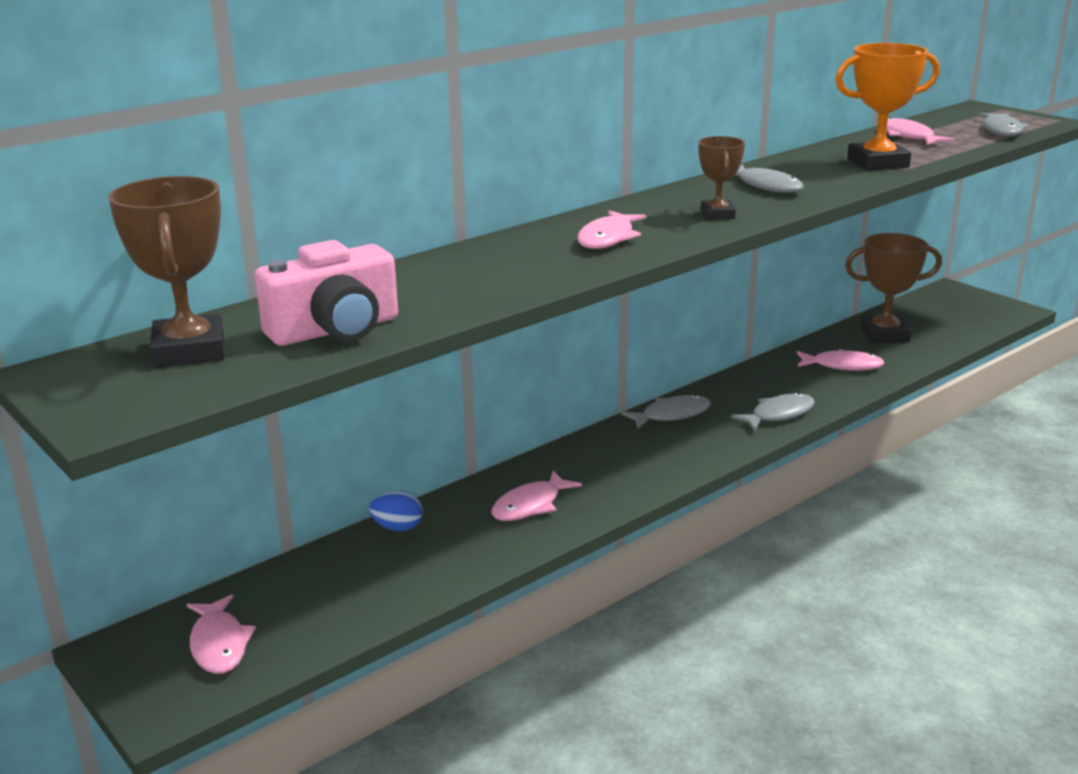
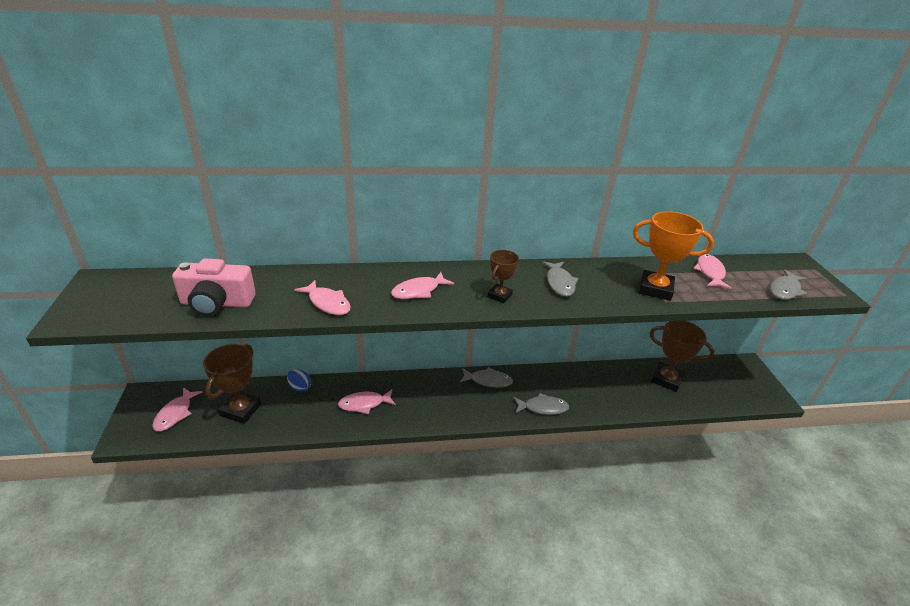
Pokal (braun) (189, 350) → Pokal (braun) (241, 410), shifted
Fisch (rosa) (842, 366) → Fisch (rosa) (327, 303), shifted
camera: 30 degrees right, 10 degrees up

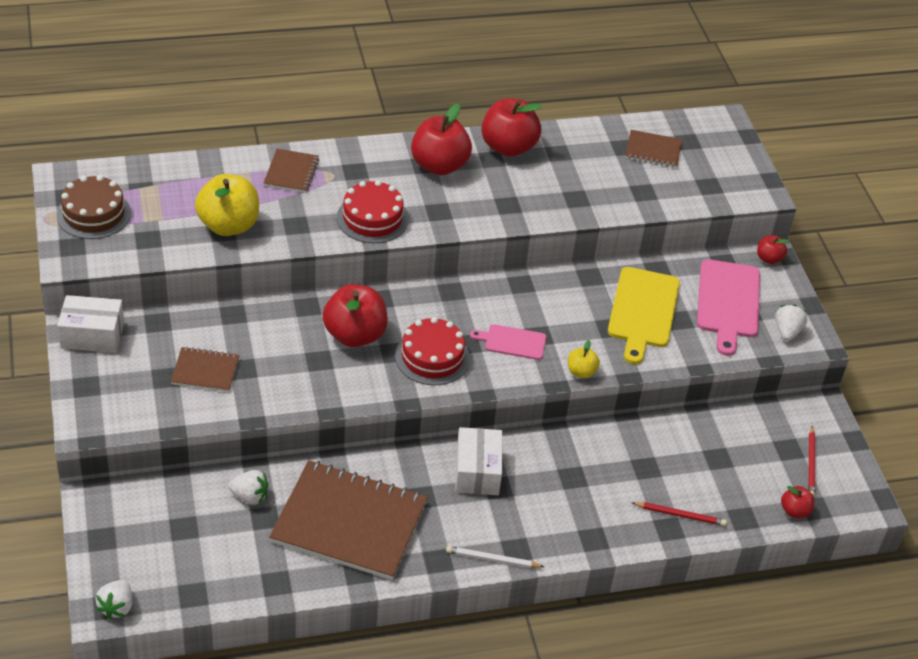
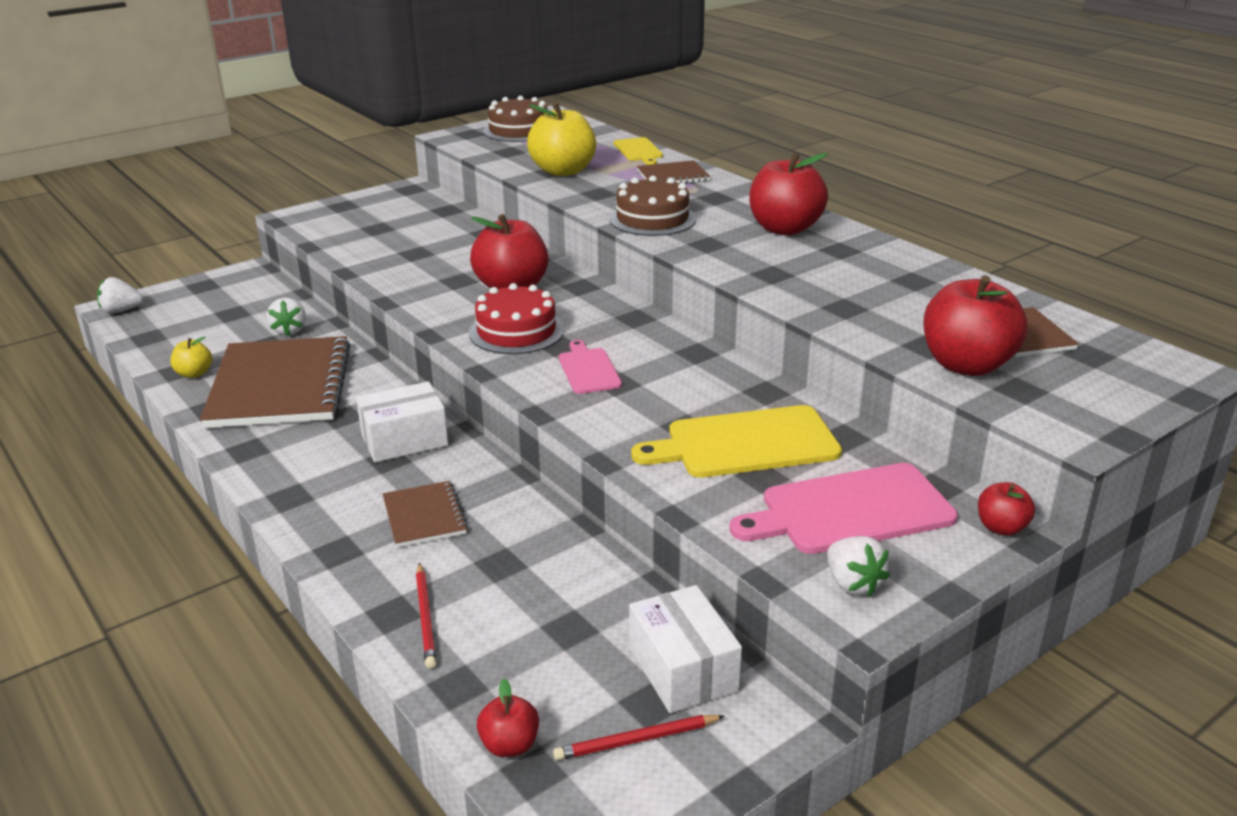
Bleistift (weiß) (492, 559) → -
- → Schneidebrett (gelb) (639, 151)
Schachtel (weiß) (92, 335) → Schachtel (weiß) (682, 669), shifted
Notizbuch (braun) (205, 371) → Notizbuch (braun) (424, 516), shifted
Apfel (rot) (508, 147) → Apfel (rot) (966, 365), shifted
Apfel (gelb) (581, 372) → Apfel (gelb) (194, 373), shifted
Kuchen (rot) (372, 218) → Kuchen (braun) (652, 219)
Erdbeere (weiß) (787, 331) → Erdbeere (weiß) (852, 584), 75 degrees clockwise
camera: 70 degrees right, 15 degrees down

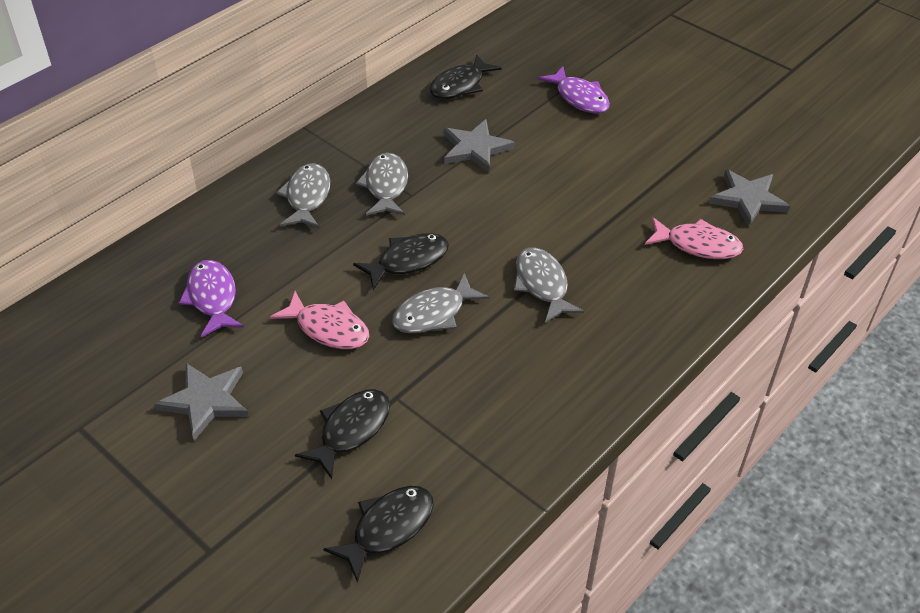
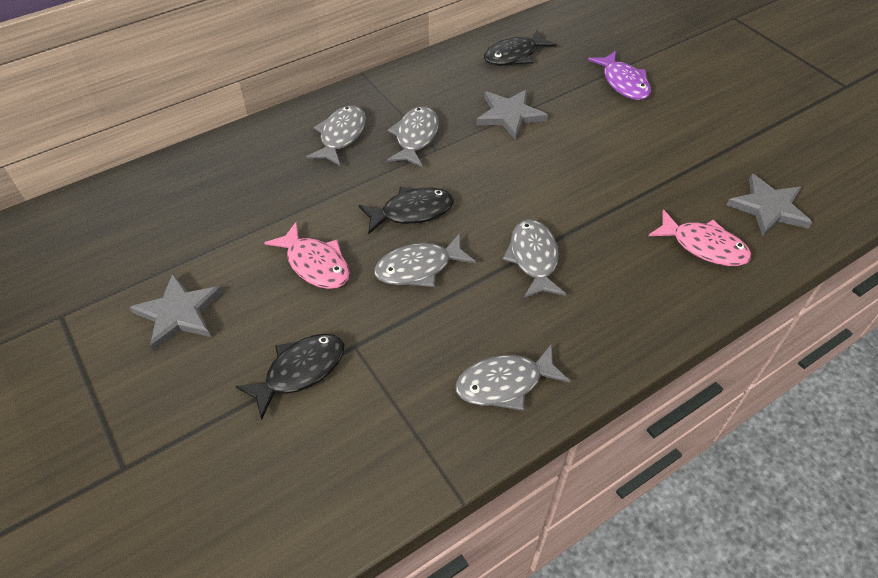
Fisch (lila) (212, 298) → -
Fisch (schwarz) (388, 528) → -
- → Fisch (grau) (505, 383)
camera: 15 degrees right, 5 degrees up

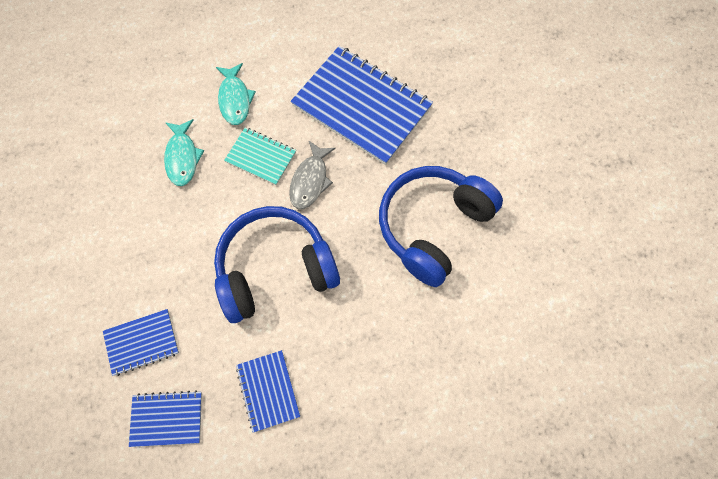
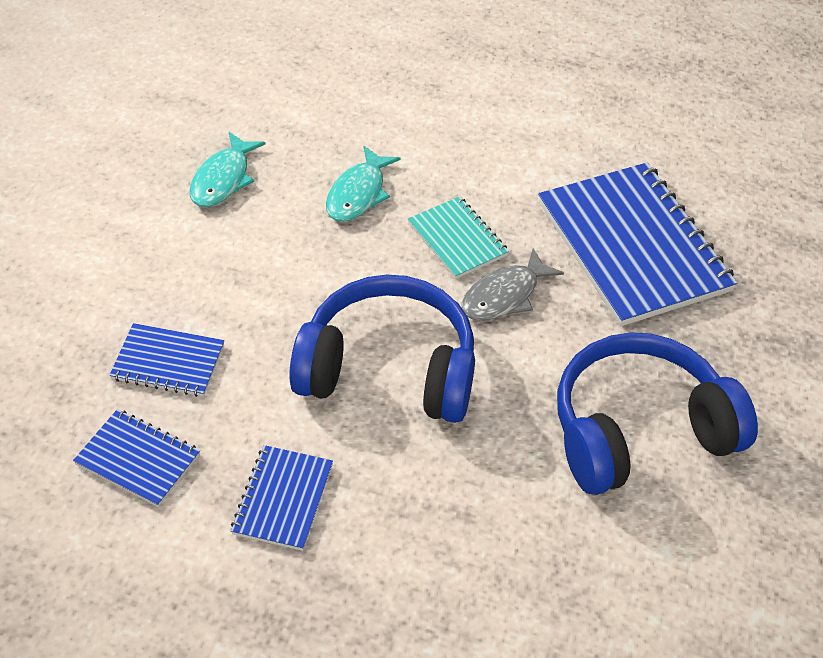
Fisch (türkis) (235, 99) → Fisch (türkis) (223, 179), shifted
camera: 30 degrees right, 20 degrees down

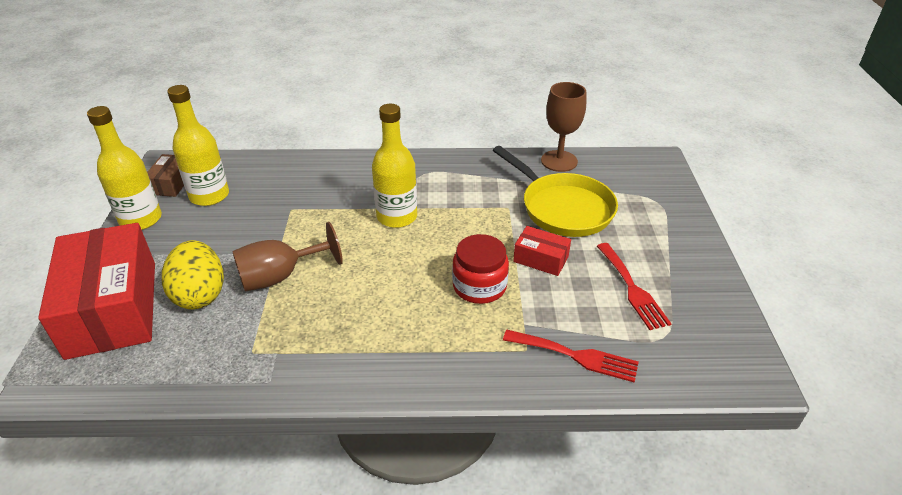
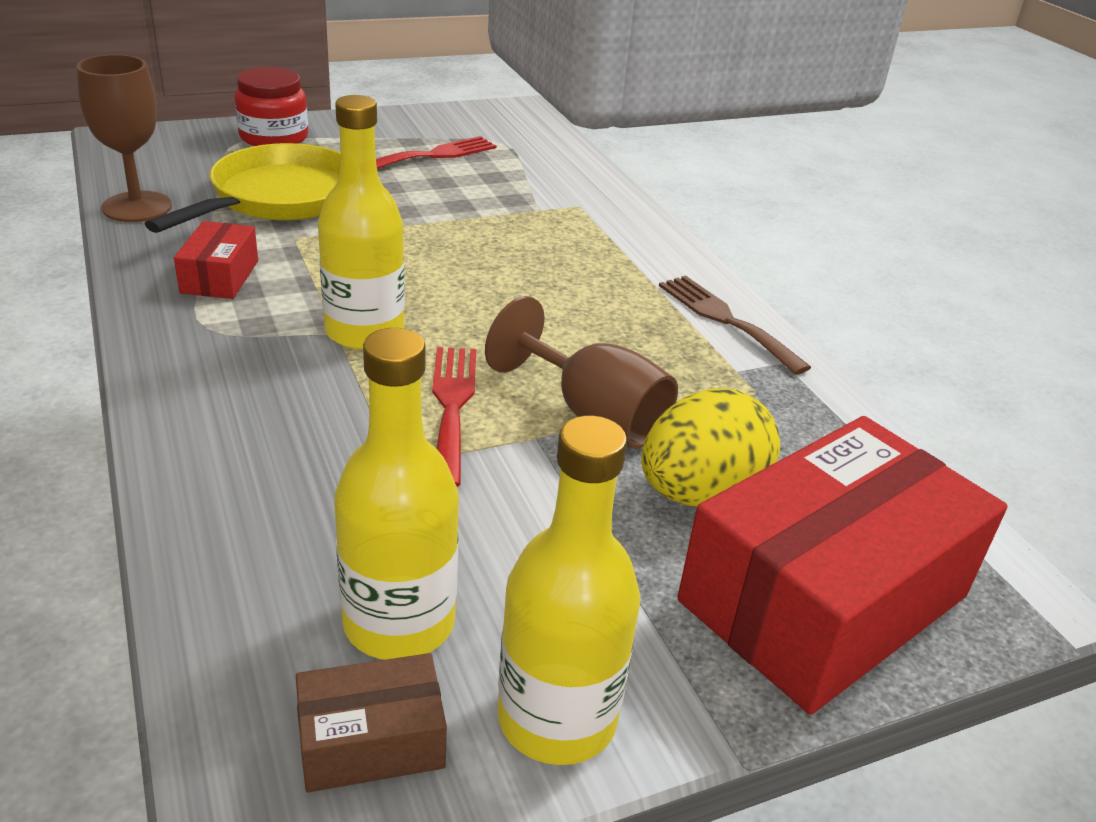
- → Gabel (braun) (725, 320)
Einmachglas (rot) (479, 286) → Einmachglas (rot) (274, 137), shifted
Gabel (rot) (576, 356) → Gabel (rot) (452, 406), shifted
Schachtel (rot) (540, 259) → Schachtel (rot) (220, 277), shifted
camera: 115 degrees left, 5 degrees down

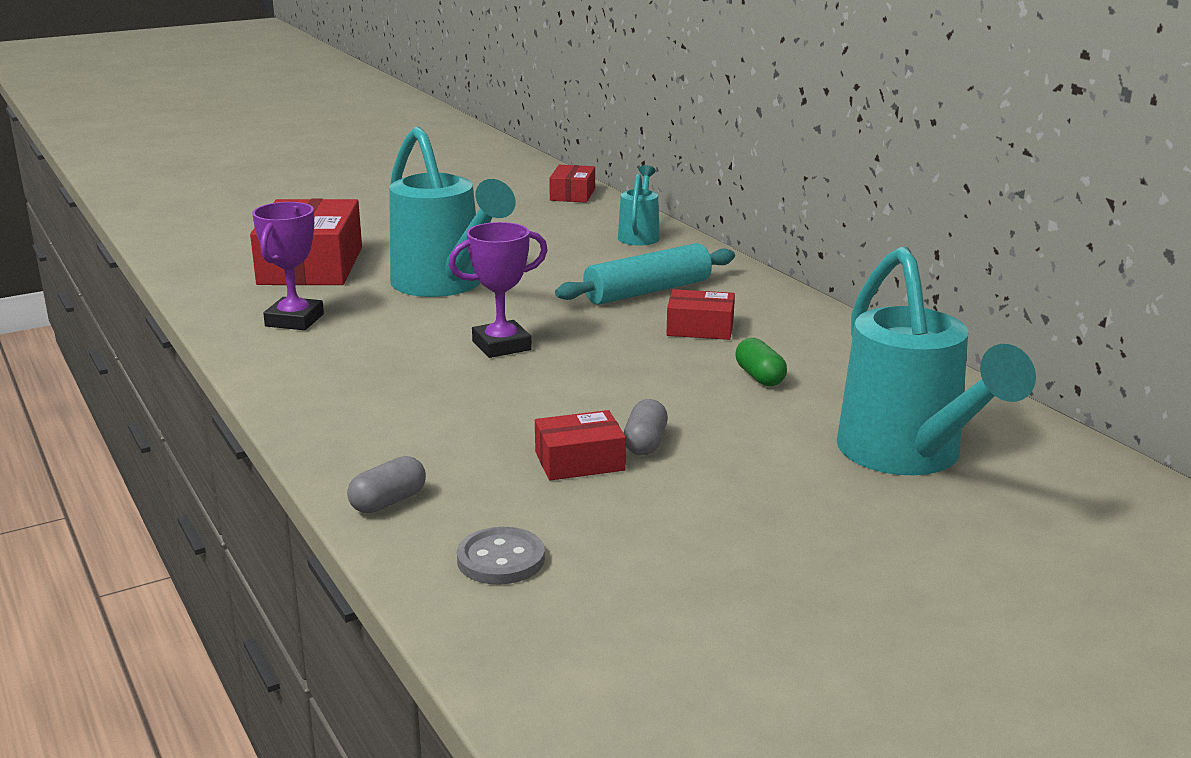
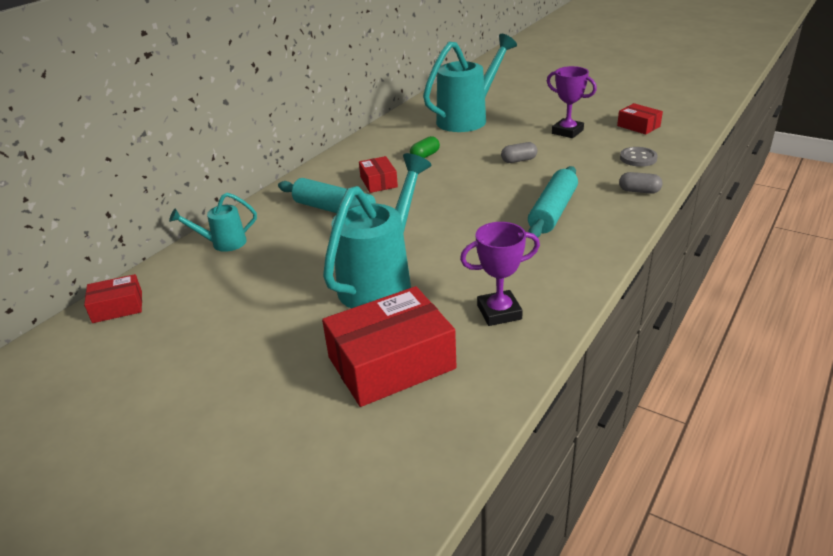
- → Nudelholz (türkis) (552, 211)
Pokal (lila) (501, 345) → Pokal (lila) (567, 132), shifted
Schachtel (rot) (579, 461) → Schachtel (rot) (638, 126), shifted
camera: 115 degrees left, 10 degrees up

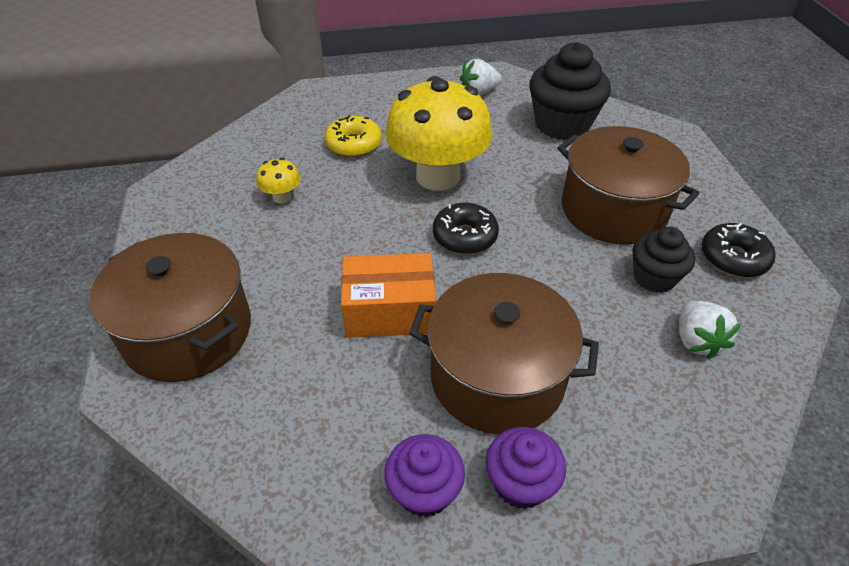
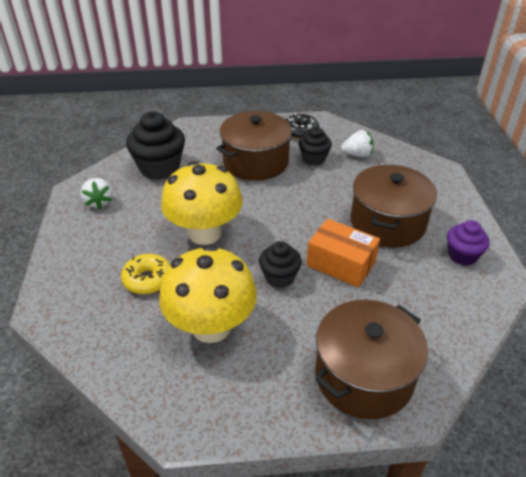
Donut (schwarz) (465, 236) → -
Muffin (lila) (520, 483) → -
- → Muffin (schwarz) (279, 277)
Schachtel (orange) (389, 311) → Schachtel (orange) (341, 264), 60 degrees counterclockwise
Pilz (gelb) (282, 197) → Pilz (gelb) (211, 326), x2.46
camera: 85 degrees left, 5 degrees down

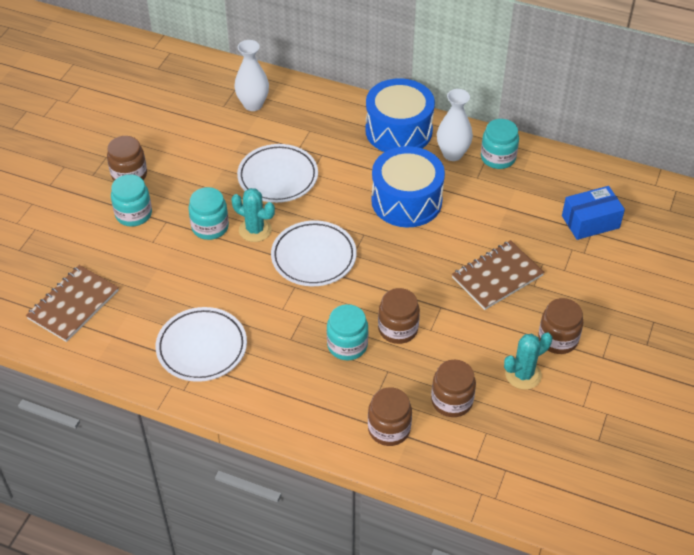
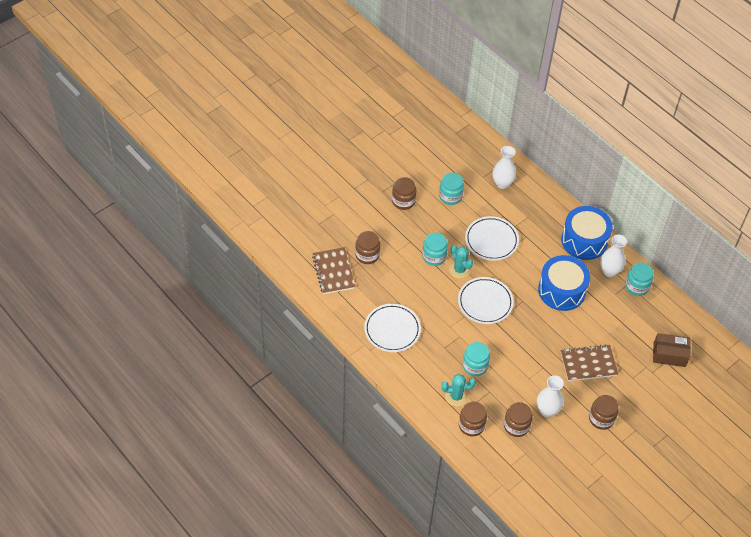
- → Vase (weiß) (547, 410)
Einmachglas (türkis) (133, 214) → Einmachglas (türkis) (450, 196), shifted
Einmachglas (braun) (398, 329) → Einmachglas (braun) (367, 255), shifted
Kaktus (türkis) (523, 374) → Kaktus (türkis) (456, 396), shifted
Schachtel (blau) (590, 222) → Schachtel (braun) (669, 354)
Notizbuch (braun) (73, 305) → Notizbuch (braun) (333, 272), 75 degrees counterclockwise
camera: 25 degrees right, 5 degrees up

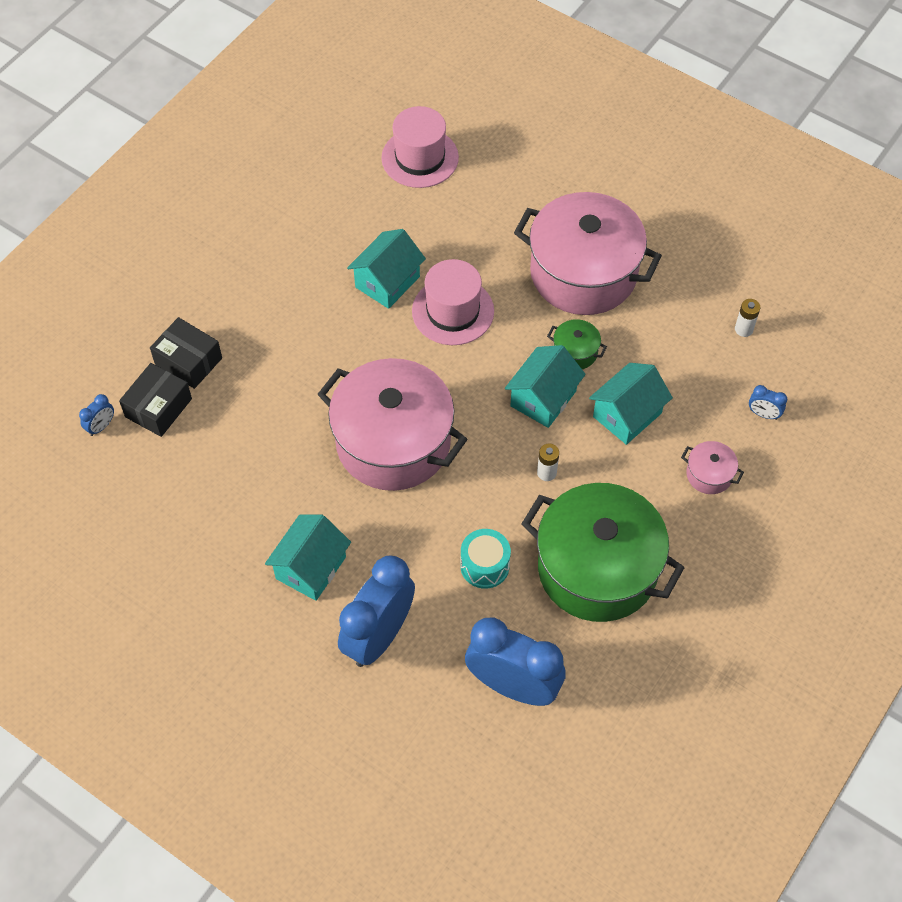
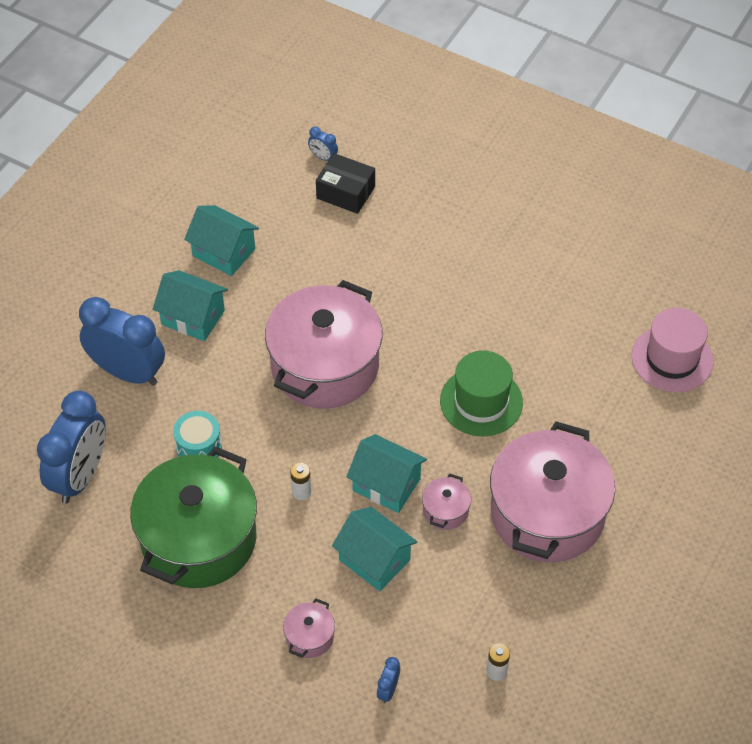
Schachtel (schwarz) (188, 361) → -
Haus (türkis) (387, 282) → Haus (türkis) (224, 252), shifted
Hut (rosa) (453, 311) → Hut (grün) (481, 401)
Kochtopf (grün) (575, 352) → Kochtopf (rosa) (445, 510)
camera: 85 degrees right, 5 degrees down

